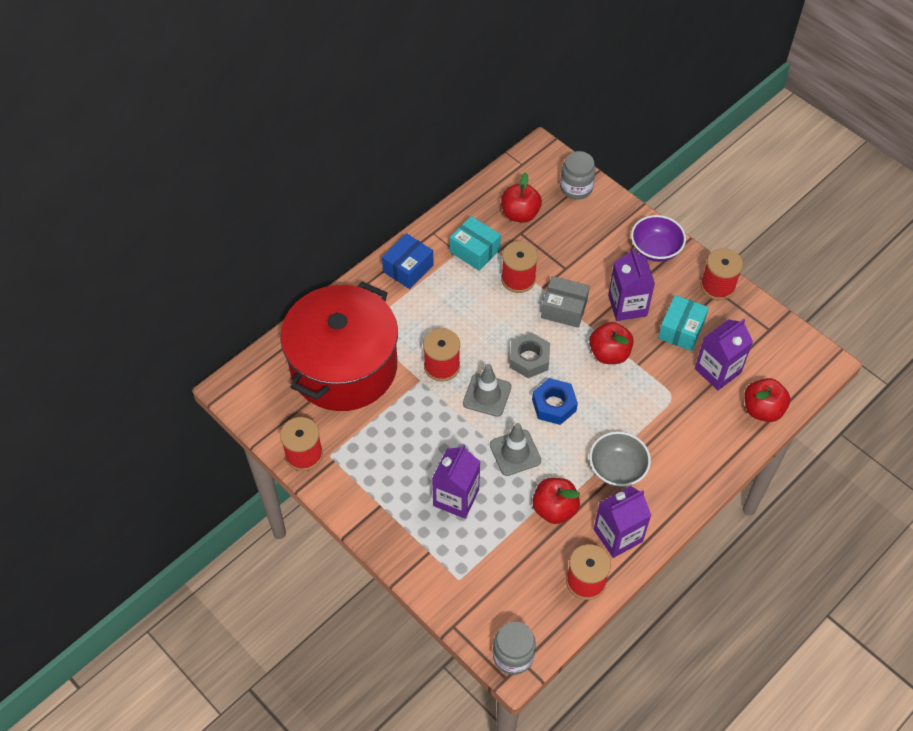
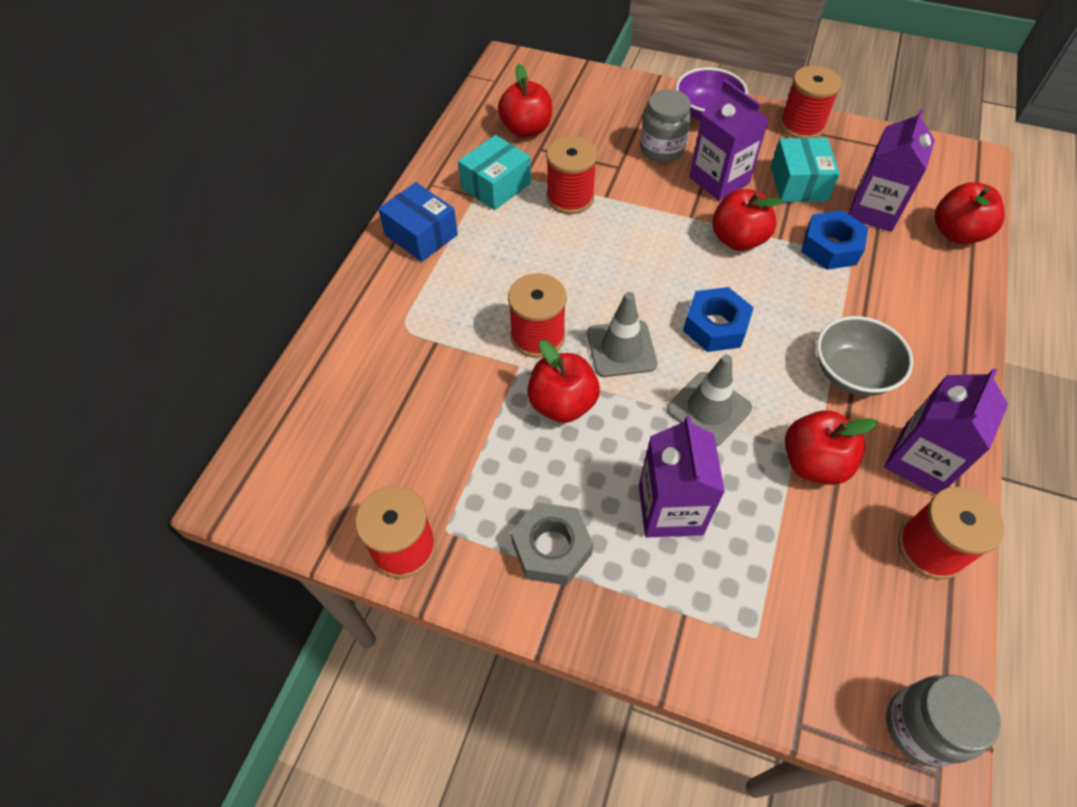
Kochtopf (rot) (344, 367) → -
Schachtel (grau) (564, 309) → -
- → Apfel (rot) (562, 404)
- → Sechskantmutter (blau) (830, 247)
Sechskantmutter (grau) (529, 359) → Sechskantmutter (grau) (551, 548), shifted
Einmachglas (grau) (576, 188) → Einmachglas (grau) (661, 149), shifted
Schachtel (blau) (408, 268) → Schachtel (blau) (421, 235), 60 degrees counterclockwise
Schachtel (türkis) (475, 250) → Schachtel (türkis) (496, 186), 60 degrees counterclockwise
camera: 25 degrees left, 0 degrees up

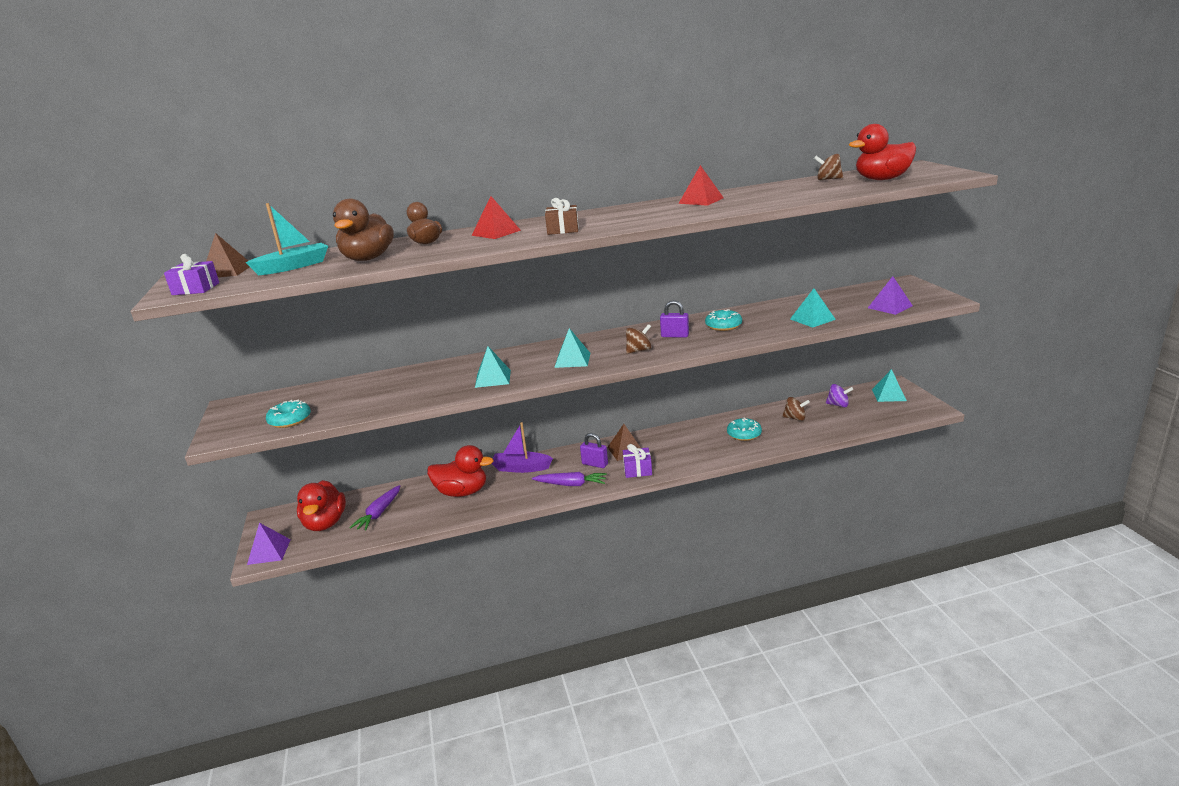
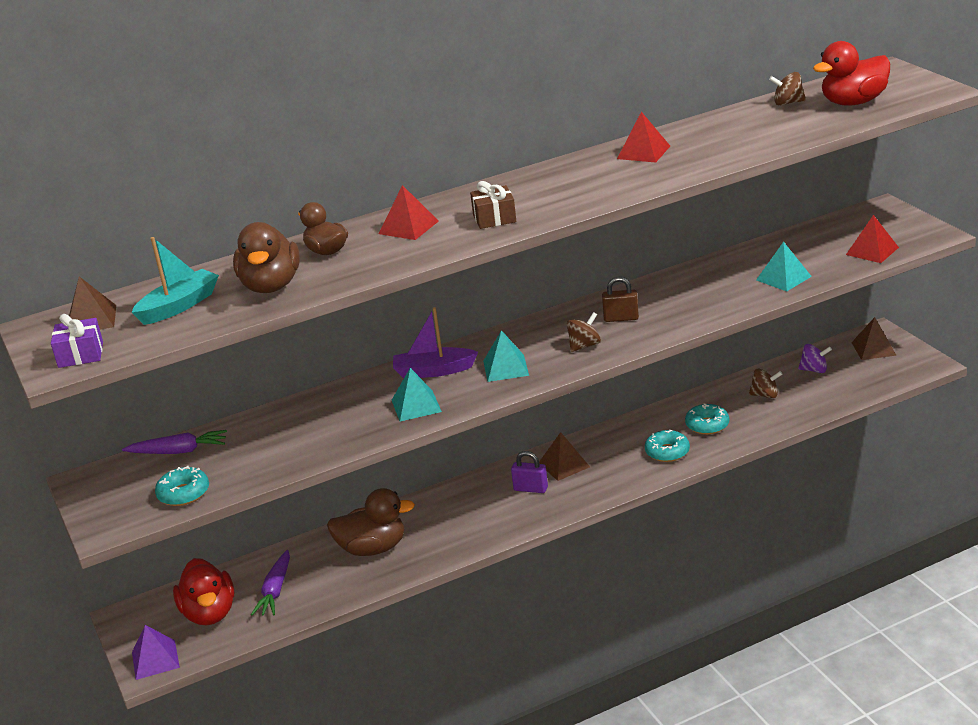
Geschenk (lila) (637, 470) → -
Boot (lila) (521, 468) → Boot (lila) (433, 371), shifted
Karotte (lila) (571, 484) → Karotte (lila) (178, 451), shifted
Donut (türkis) (723, 326) → Donut (türkis) (667, 452), shifted
Ente (rot) (462, 492) → Ente (braun) (373, 548)
Vorhängeschloss (lila) (675, 336) → Vorhängeschloss (braun) (621, 318)
Pyramide (lila) (890, 307) → Pyramide (rot) (872, 251)
Pyramide (türkis) (889, 395) → Pyramide (braun) (873, 348)
camera: 10 degrees left, 5 degrees up

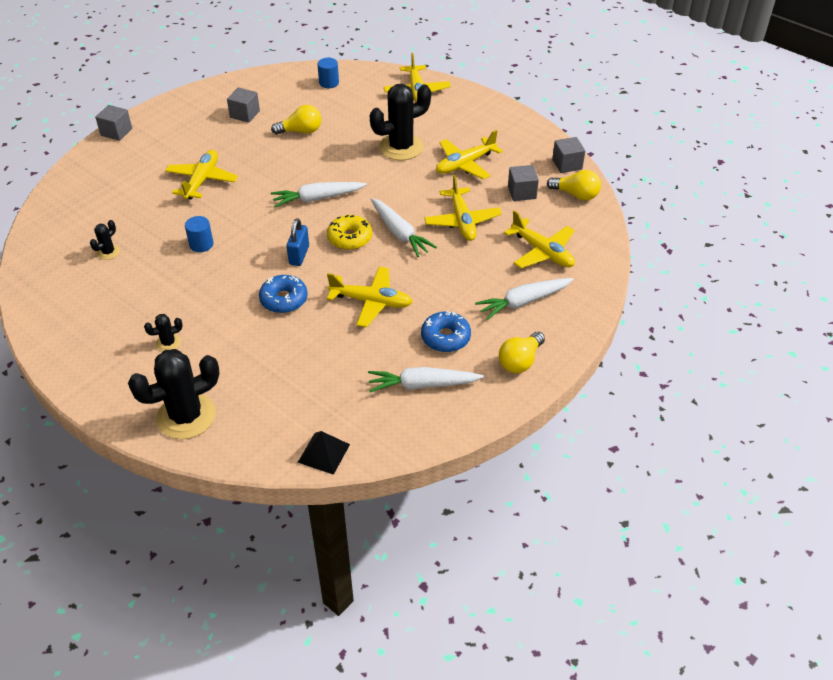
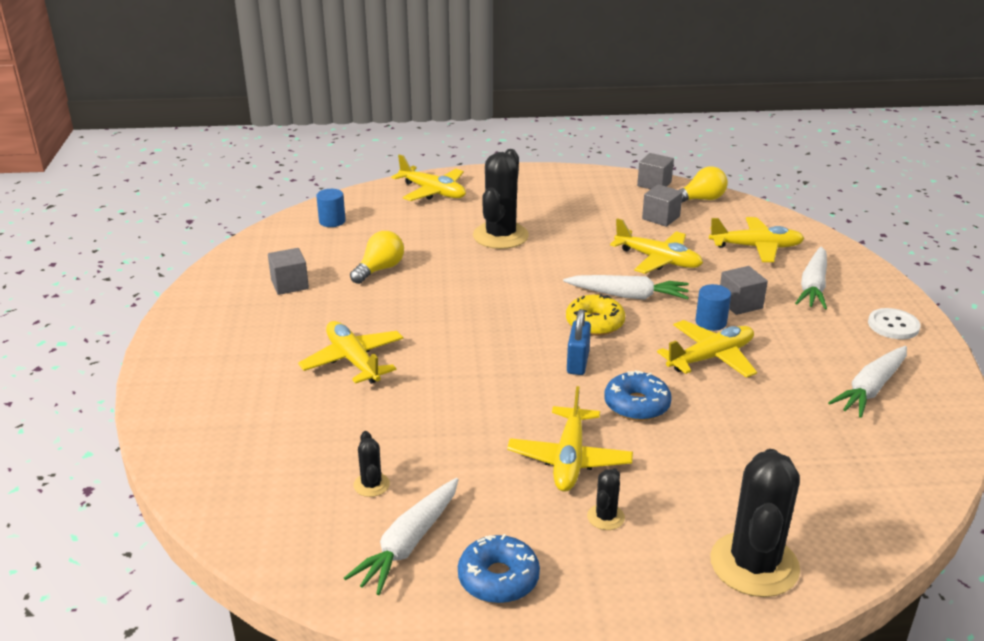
Pyramide (schwarz) (324, 453) → -
Kubus (grau) (116, 132) → Kubus (grau) (740, 304), shifted
Vollzylinder (blau) (201, 244) → Vollzylinder (blau) (711, 322), shifted
Karotte (weiß) (317, 198) → Karotte (weiß) (408, 544), shifted
Donut (blau) (445, 337) → Donut (blau) (498, 578), shifted
Flugzeug (gelb) (465, 164) → Flugzeug (gelb) (569, 459), shifted
Glühbirne (gelb) (520, 361) → Knopf (weiß) (893, 325)
Vorhängeschloss (blau) (299, 255) → Vorhängeschloss (blau) (577, 363), 45 degrees clockwise
camera: 45 degrees left, 15 degrees down

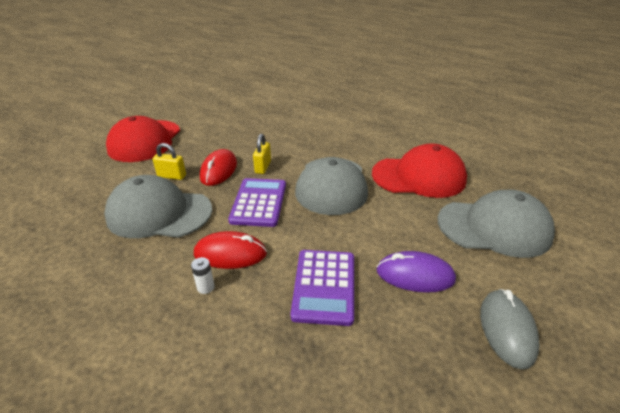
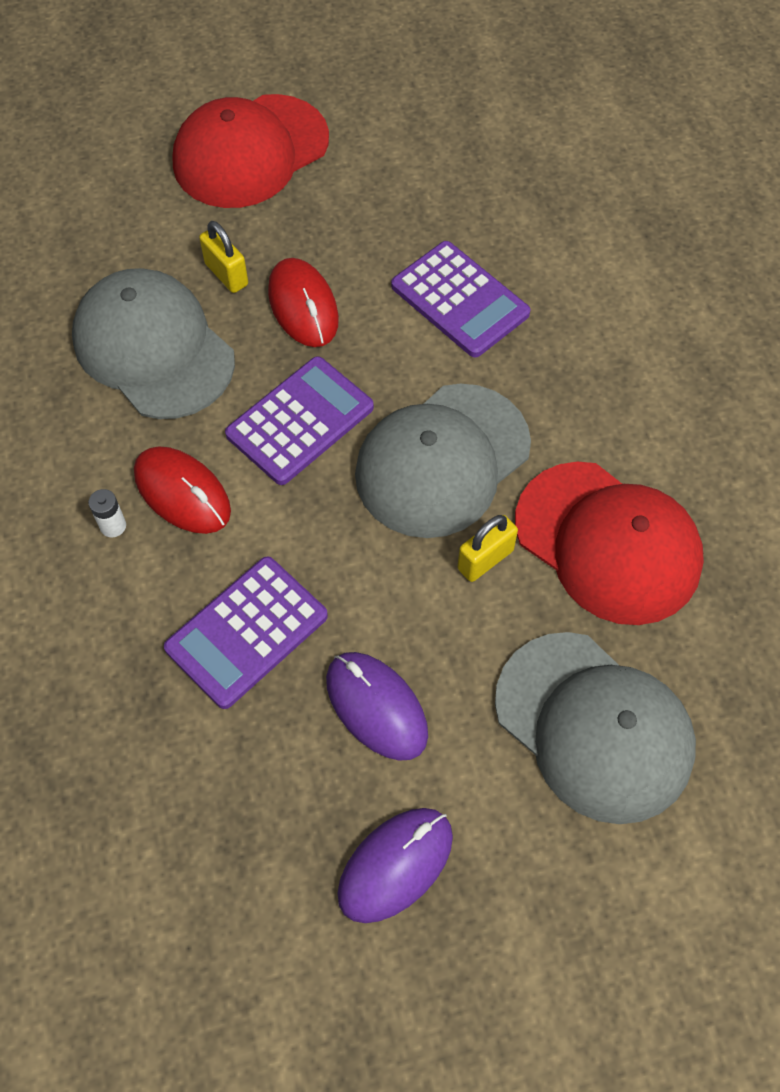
- → Taschenrechner (lila) (460, 300)
Vorhängeschloss (gelb) (263, 167) → Vorhängeschloss (gelb) (485, 559), shifted
Computermaus (grau) (507, 329) → Computermaus (lila) (395, 865)
Computermaus (rot) (219, 170) → Computermaus (rot) (303, 306), 75 degrees counterclockwise
camera: 40 degrees right, 25 degrees up

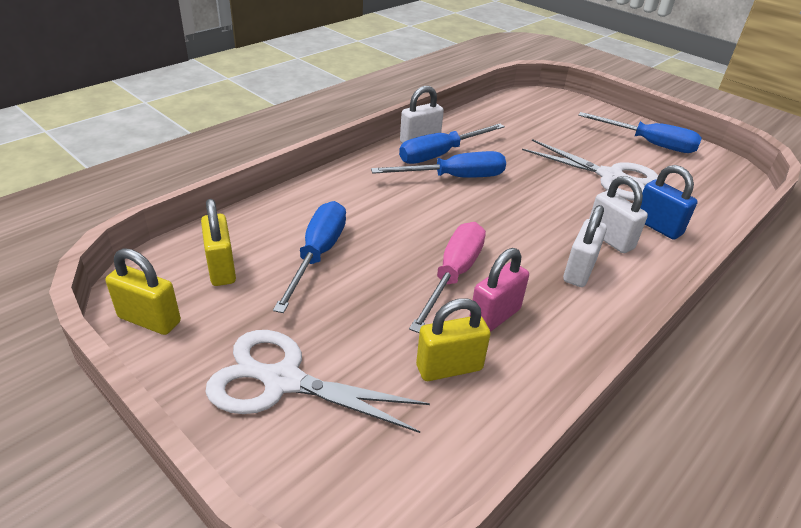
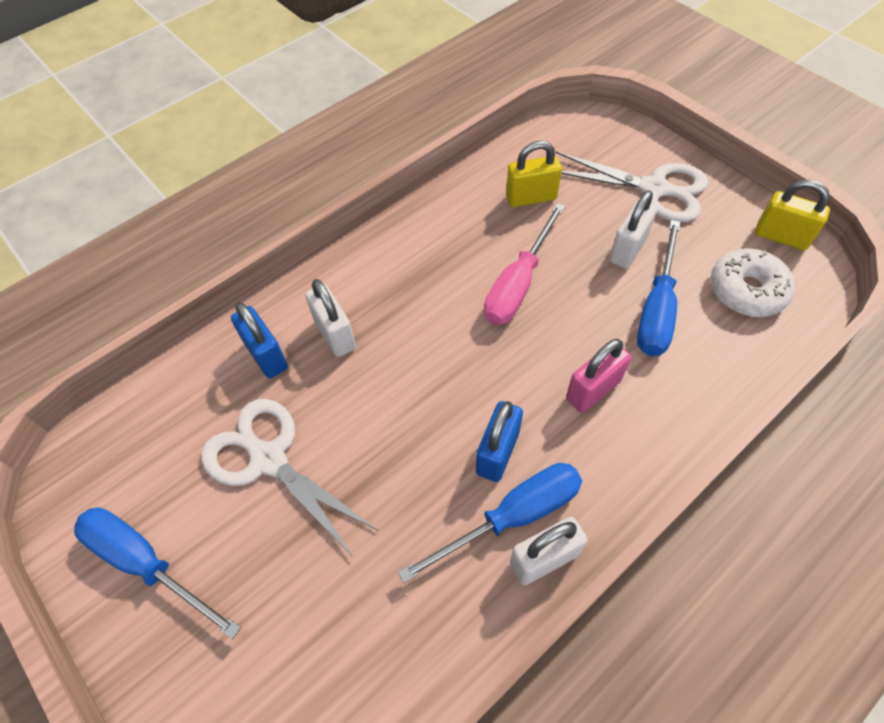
Vorhängeschloss (rosa) (494, 316) → Vorhängeschloss (rosa) (593, 390), shifted
Vorhängeschloss (weiß) (579, 271) → Vorhängeschloss (weiß) (627, 249), shifted
Vorhängeschloss (gelb) (221, 268) → Donut (weiß) (747, 291)
Schraubenzieher (blau) (454, 177) → Vorhängeschloss (blau) (497, 453)
camera: 170 degrees left, 20 degrees up

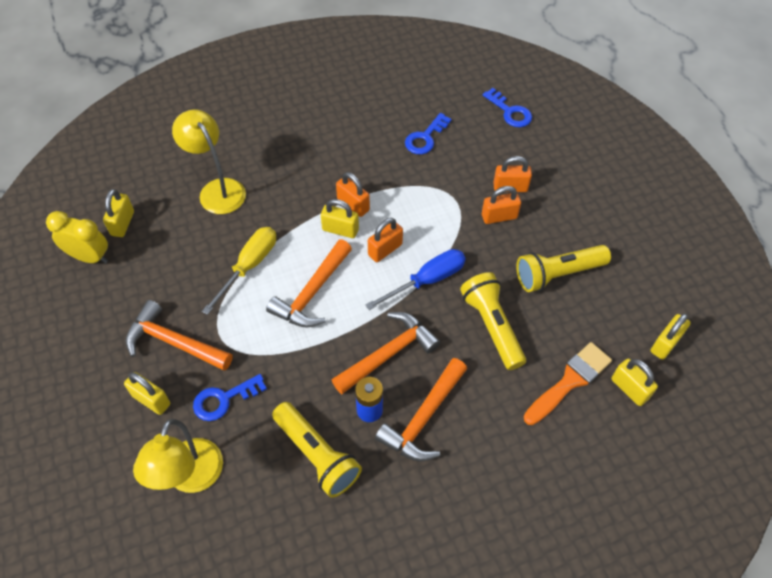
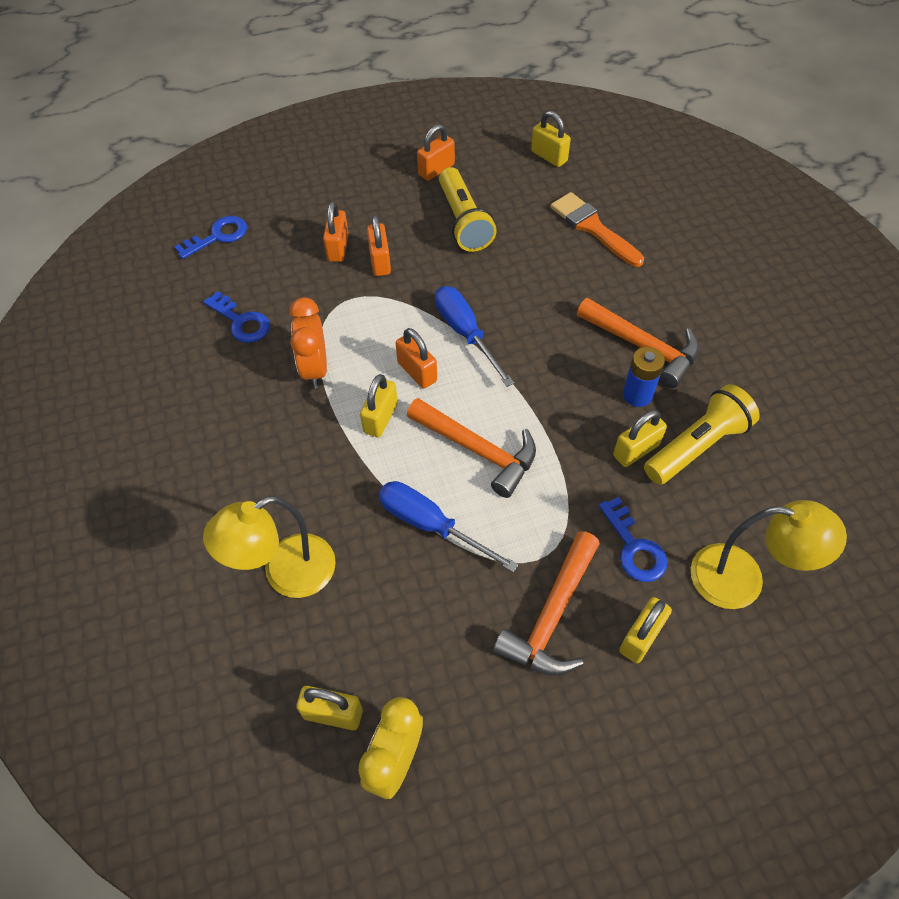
Hammer (orange) (389, 353) → -
Taschenlampe (gelb) (491, 326) → -
- → Wecker (orange) (315, 369)
Vorhängeschloss (orange) (353, 205) → Vorhängeschloss (orange) (436, 170), shifted
Vorhängeschloss (gelb) (629, 389) → Vorhängeschloss (gelb) (636, 450), shifted
Schraubenzieher (gelb) (249, 266) → Schraubenzieher (blau) (431, 525)
camera: 85 degrees left, 0 degrees up

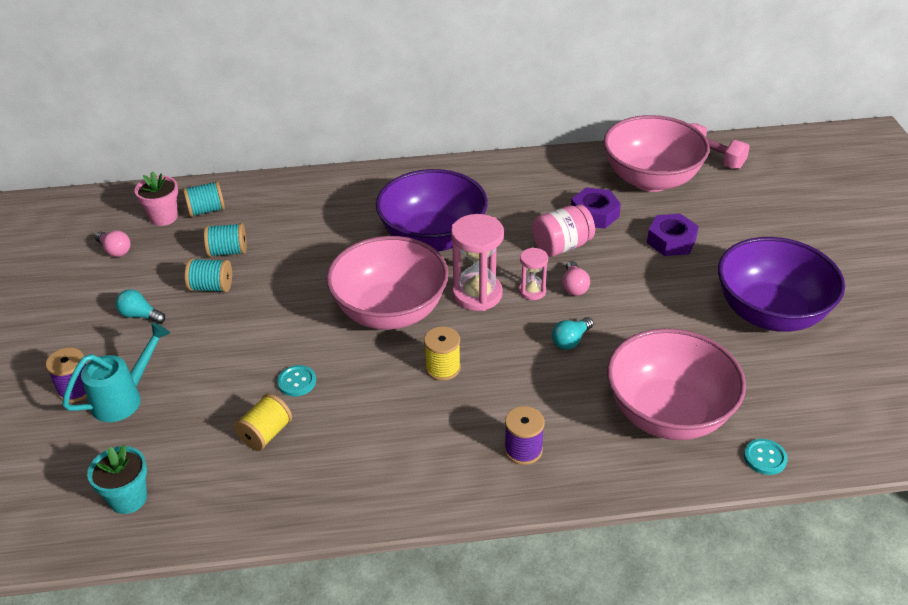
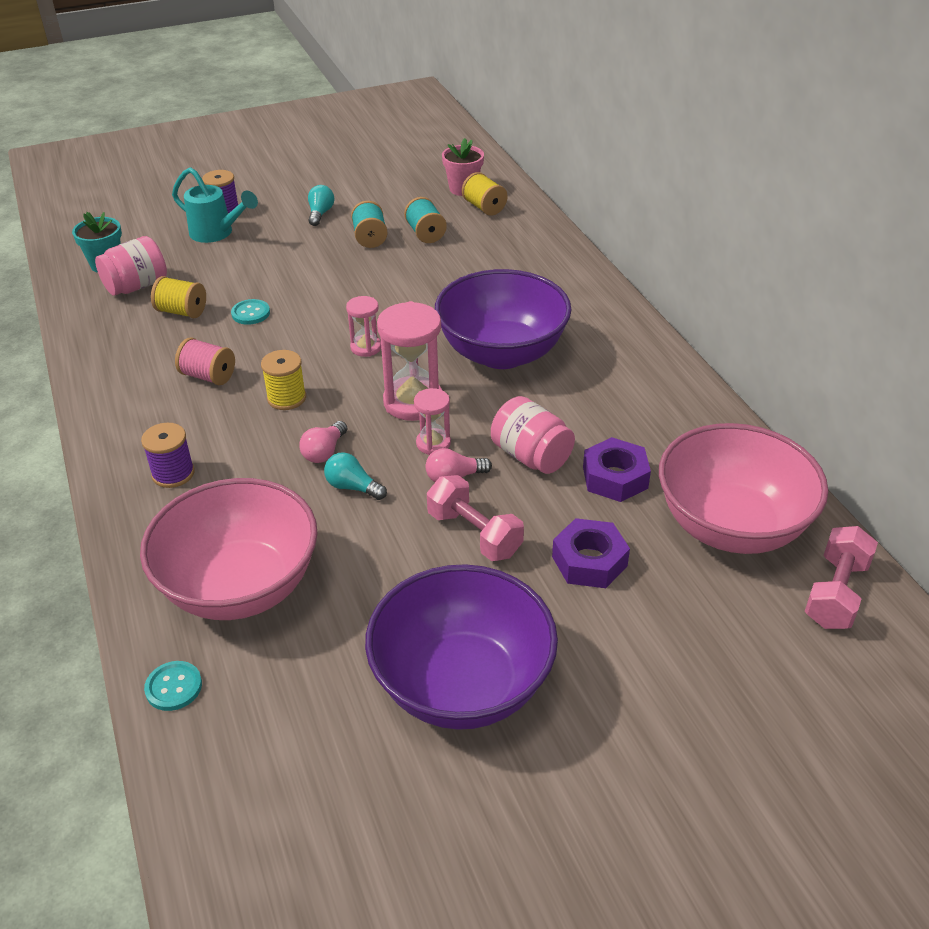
- → Einmachglas (rosa) (136, 286)
- → Garnrolle (rosa) (208, 376)
- → Hantel (rosa) (474, 534)
Glühbirne (rosa) (115, 250) → Glühbirne (rosa) (324, 452), shifted
Schüssel (rosa) (390, 311) → Sanduhr (rosa) (366, 347)
Garnrolle (türkis) (206, 210) → Garnrolle (gelb) (484, 207)
camera: 75 degrees right, 0 degrees up

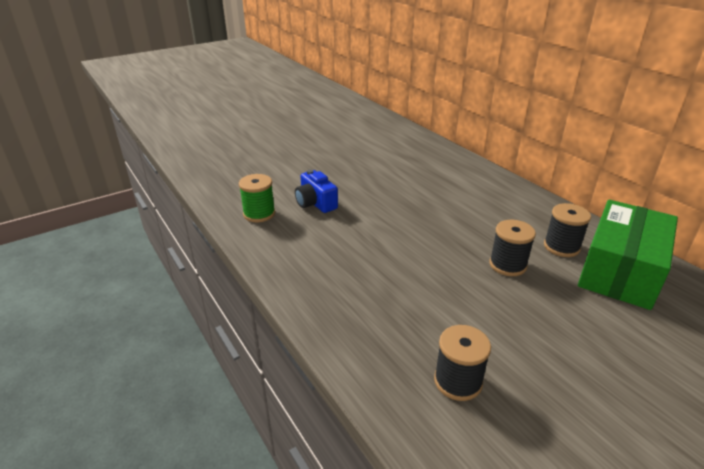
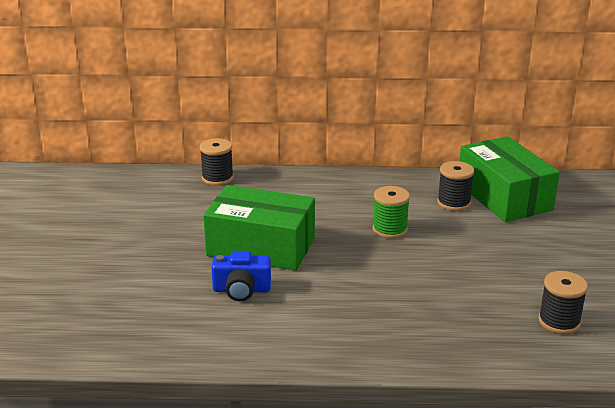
- → Schachtel (grün) (261, 247)
Garnrolle (grün) (259, 214) → Garnrolle (grün) (390, 229), shifted
Garnrolle (schwarz) (507, 265) → Garnrolle (schwarz) (217, 178), shifted
camera: 55 degrees left, 5 degrees down

